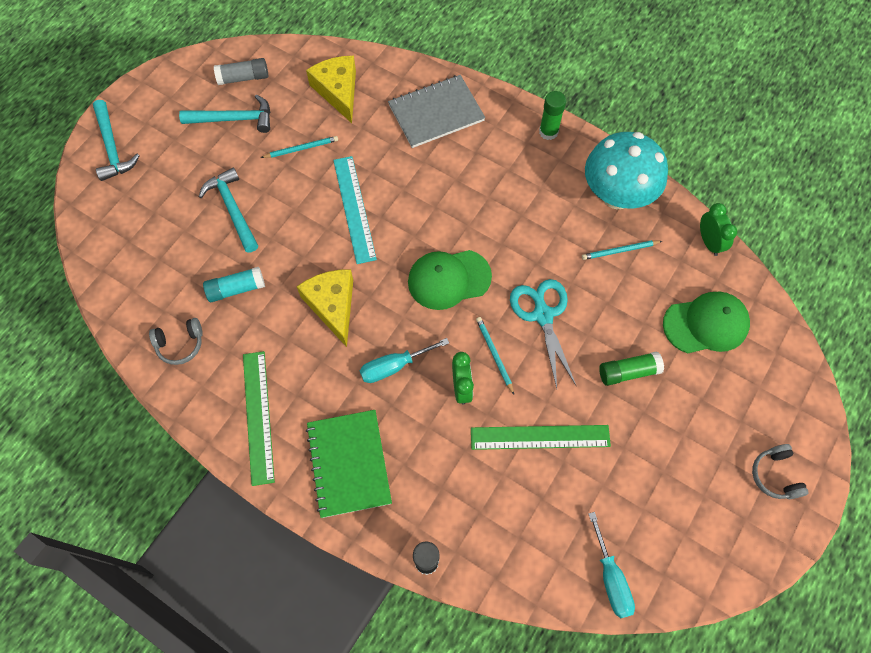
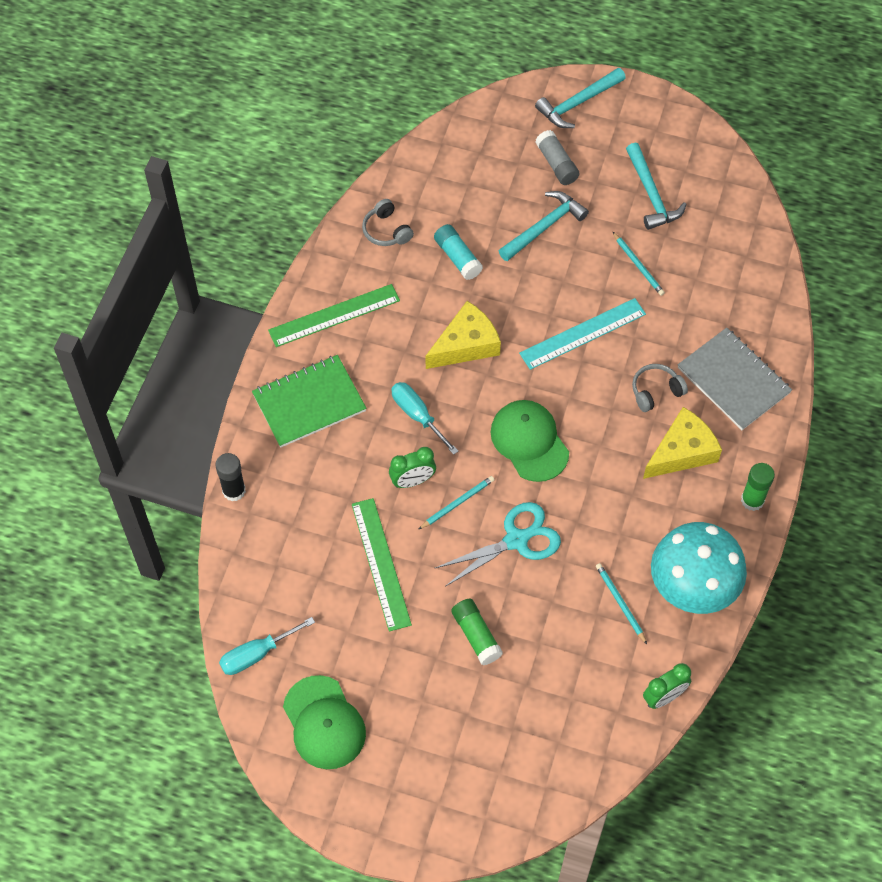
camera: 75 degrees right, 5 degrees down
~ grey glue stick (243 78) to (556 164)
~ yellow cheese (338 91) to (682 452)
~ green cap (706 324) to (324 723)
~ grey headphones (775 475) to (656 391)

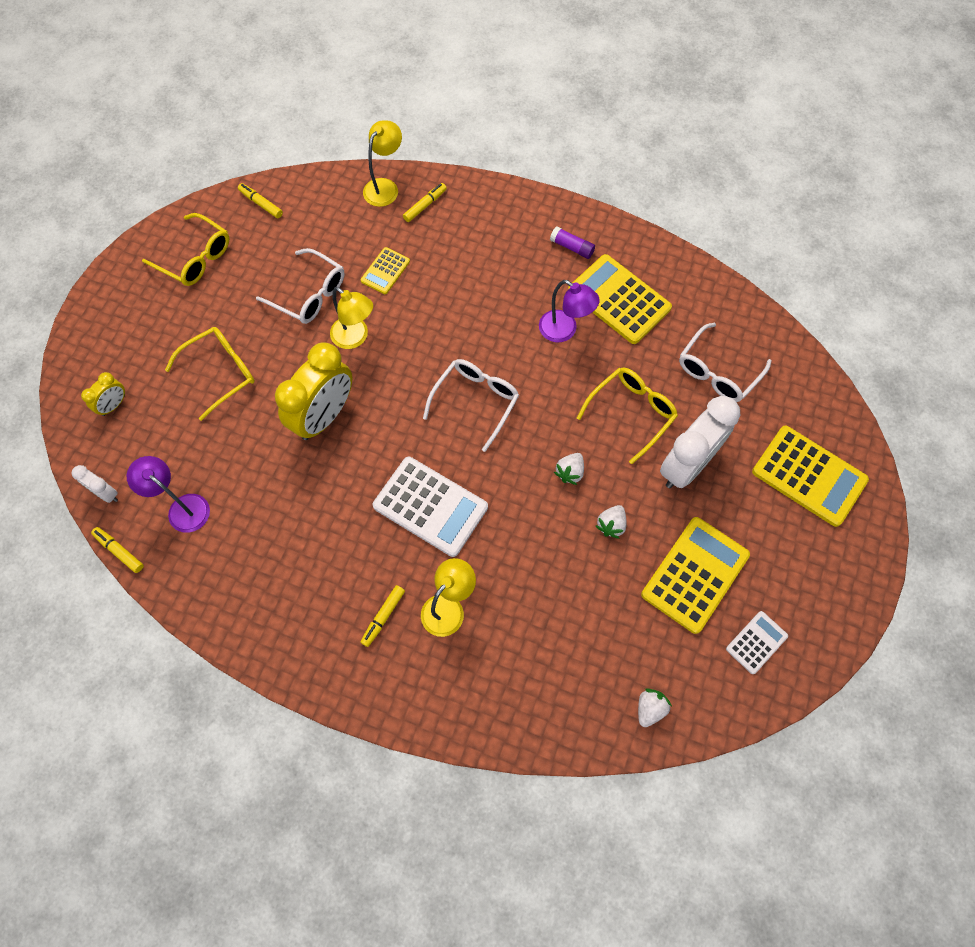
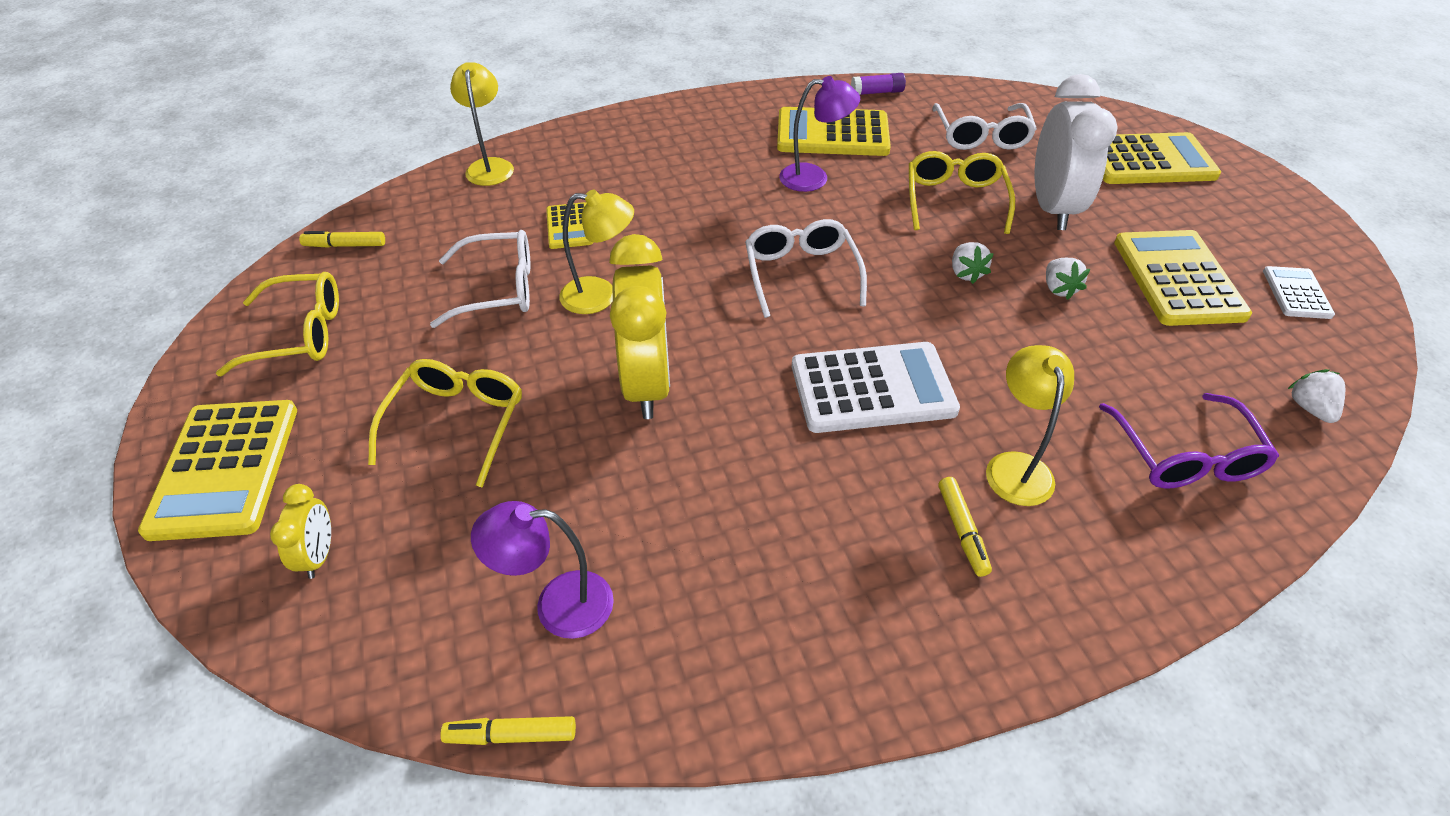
camera: 40 degrees left, 20 degrees down
- white clock (106 493)
- yellow marker (425 205)
~ purple glue stick (572 247) to (877 92)
+ yellow calculator (225 469)
+ purple glasses (1185 456)

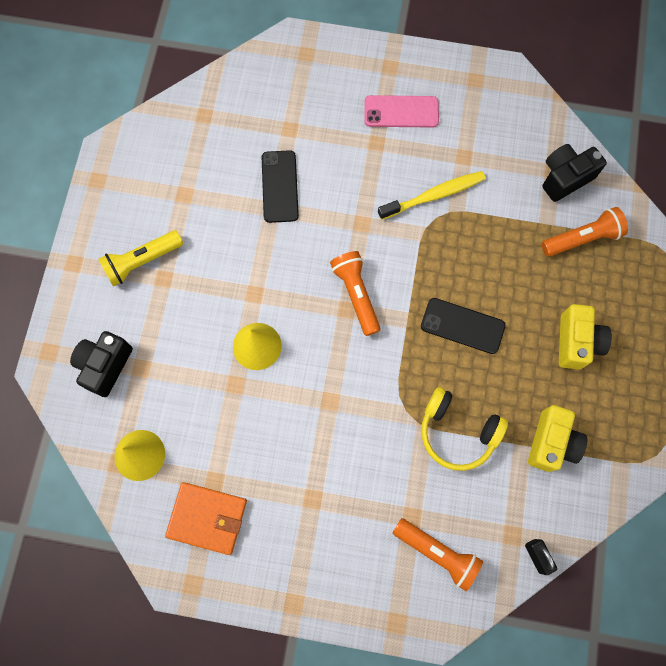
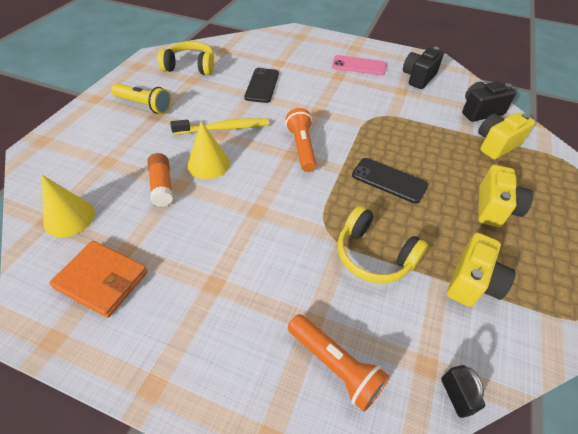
camera: 10 degrees right, 25 degrees down
~ black camera (105 366) to (418 78)
~ yellow flashlight (142 261) = (144 105) 135 degrees counterclockwise
~ yellow toothbrush (434 195) to (224 128)
~ orange flashlight (582 238) to yellow camera (496 145)
+ orange glue stick (162 186)
+ yellow headphones (190 67)

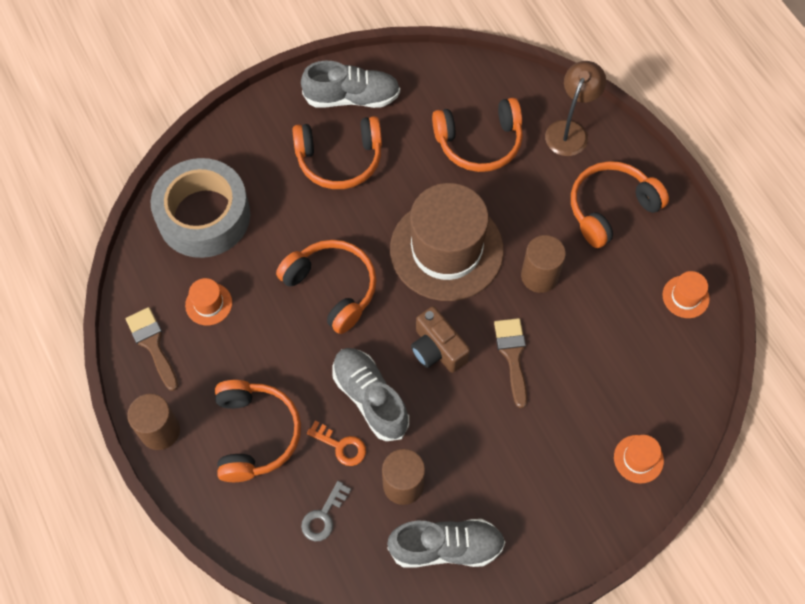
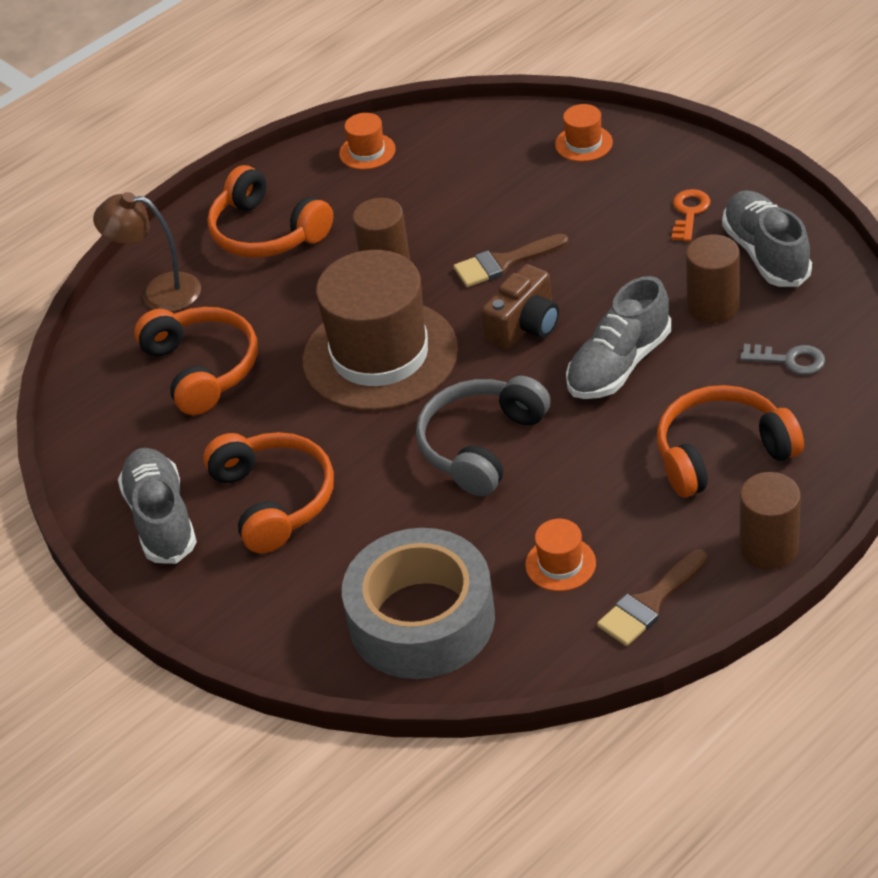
camera: 100 degrees left, 20 degrees down
~ orange headphones (332 288) to grey headphones (481 445)
~ orange key (341 446) to (689 212)

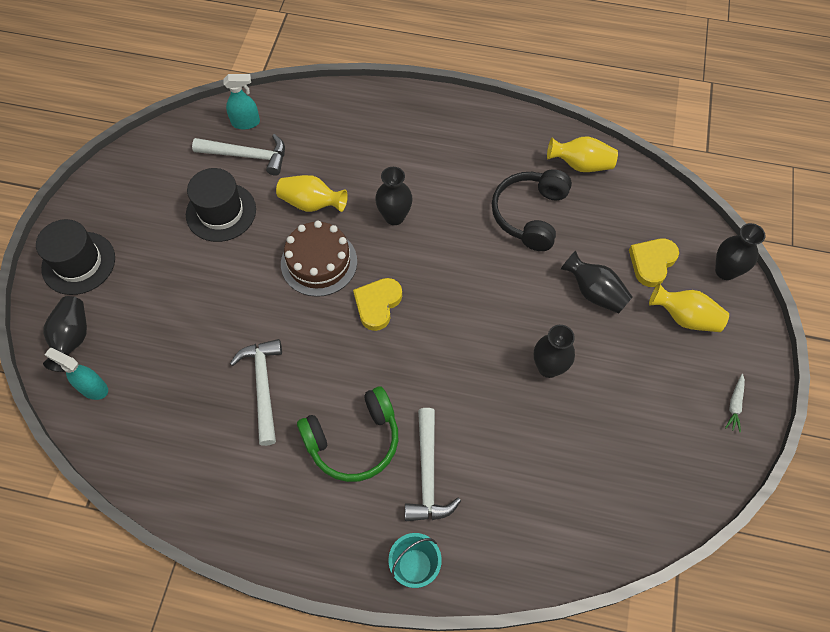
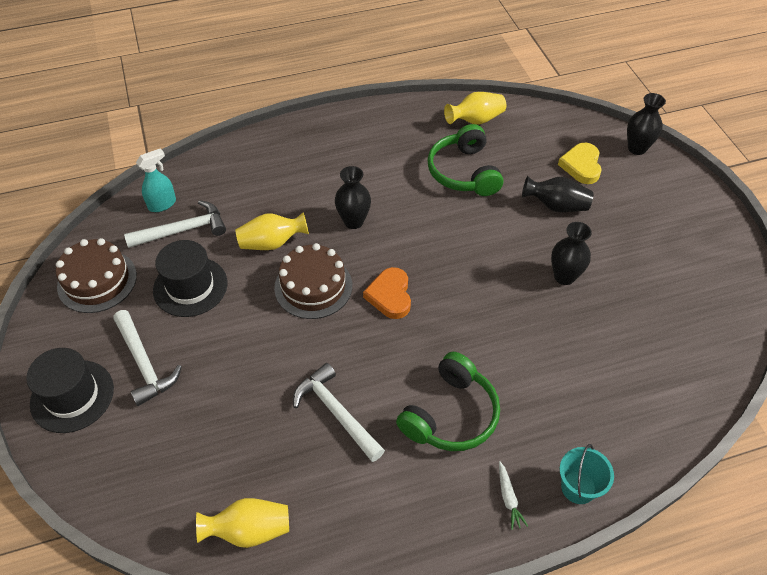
camera: 30 degrees left, 10 degrees down
- black vase (72 339)
- turquoise spray bottle (93 388)
~ yellow heart (377 304) to orange heart (390 295)
~ white hammer (428 474) to (144 363)
~ black headphones (530 215) to green headphones (464 172)
~ yellow vase (685 317) to (249 530)
~ white carrot (734 405) to (508 498)
+ brown cake (97 281)

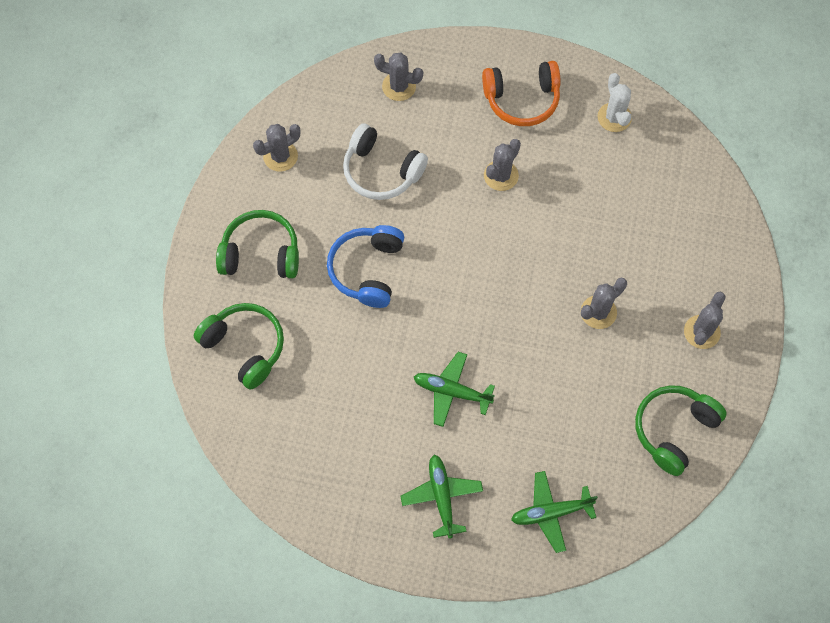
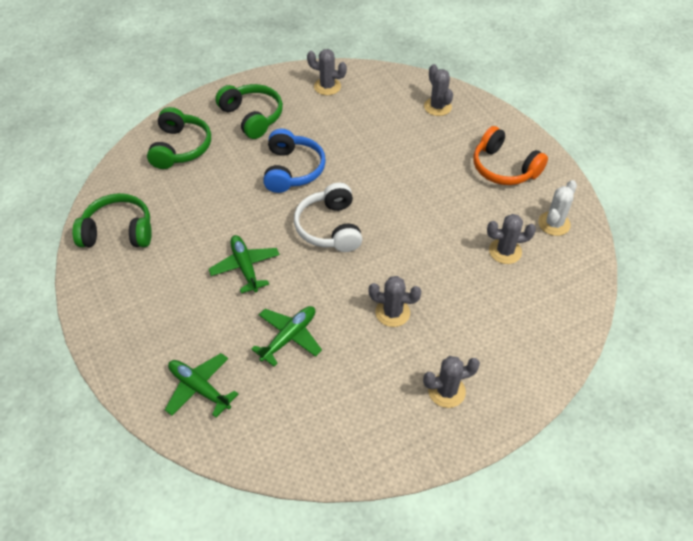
camera: 50 degrees right, 15 degrees down
~ blue headphones (367 270) = (292 170) 120 degrees clockwise
~ white headphones (381 171) to (329 227)
~ green plane (441 496) to (289 337)
~ grey cactus (501 175) to (505 251)
~ green headphones (674 430) to (118 232)

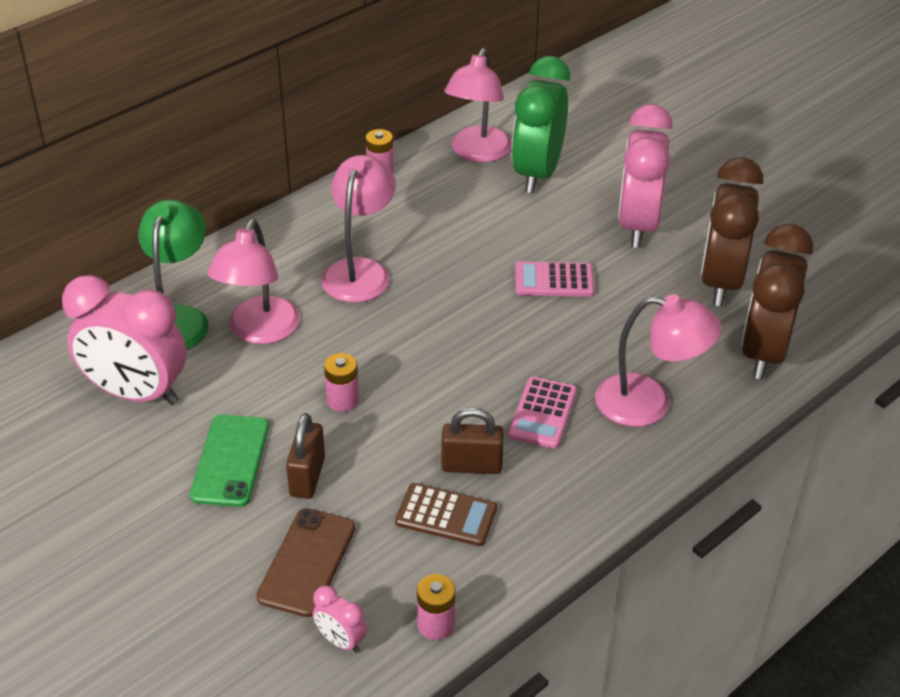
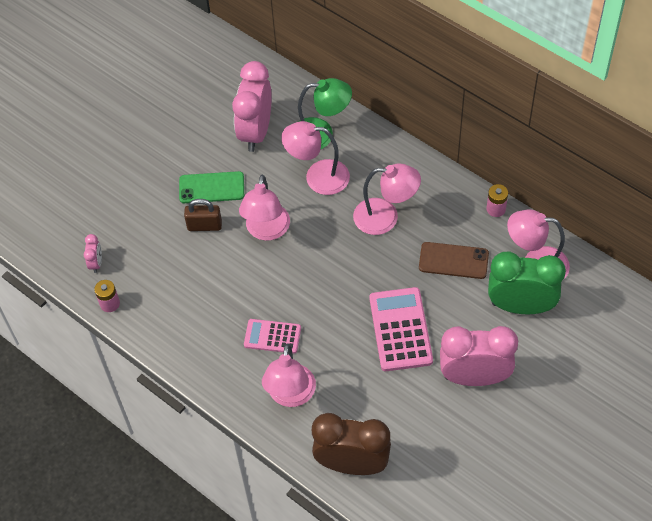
camera: 85 degrees right, 15 degrees up
~ brown phone (307 562) to (453 260)
~ pink clock (340 641) = (96 263) 150 degrees clockwise
~ pink battery (342 400) to pink lamp (266 231)
- brown calculator (446 515)
- brown padlock (471 466)
~ pink calculator (554 280) = (400 329) x1.62
- brown clock (720 282)

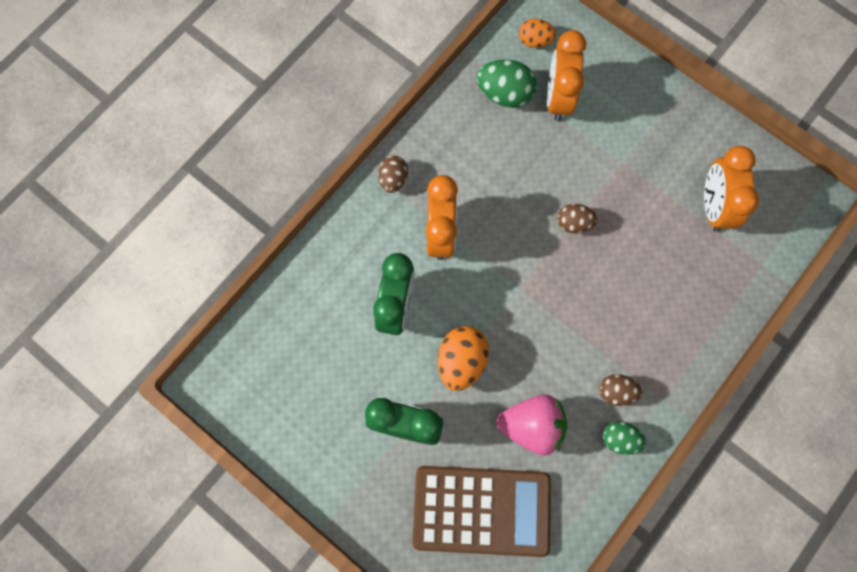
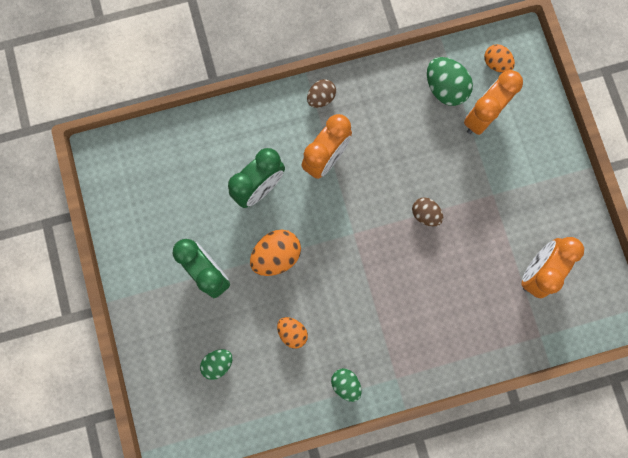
camera: 35 degrees right, 5 degrees up
~ brown calculator (481 510) to green egg (218 363)
~ pink strawberry (532 426) to orange egg (292 332)
- brown egg (616 392)

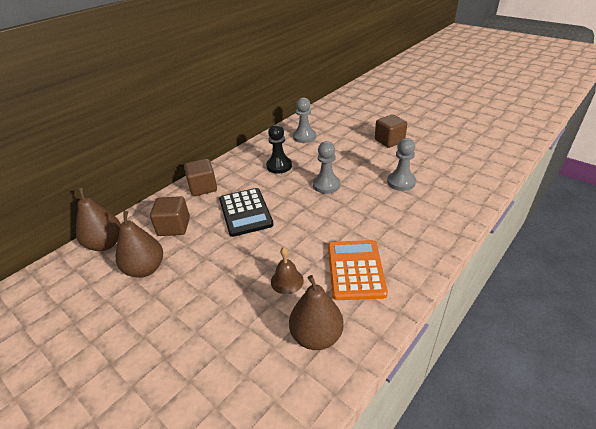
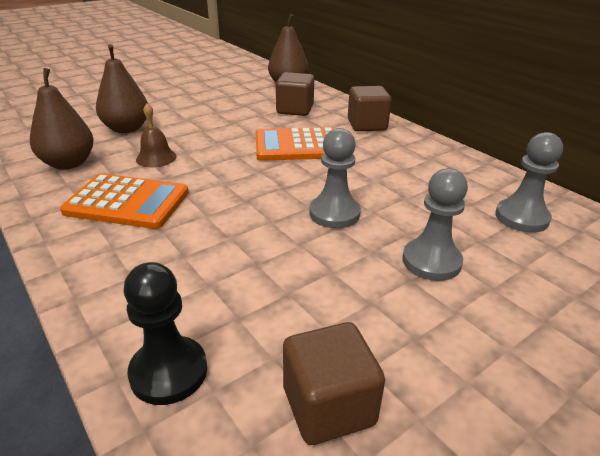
camera: 100 degrees right, 5 degrees down
~ brown pear (145 269) to (126 129)
~ black calculator (245 212) to orange calculator (298 146)
~ black pawn (279 166) to (169 372)
~ brown cube (389 141) to (328 406)
~ grey pawn (401 182) to (431 261)

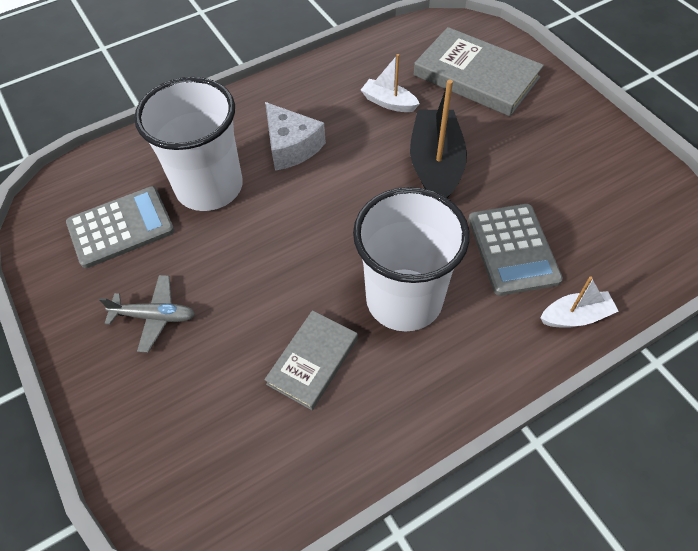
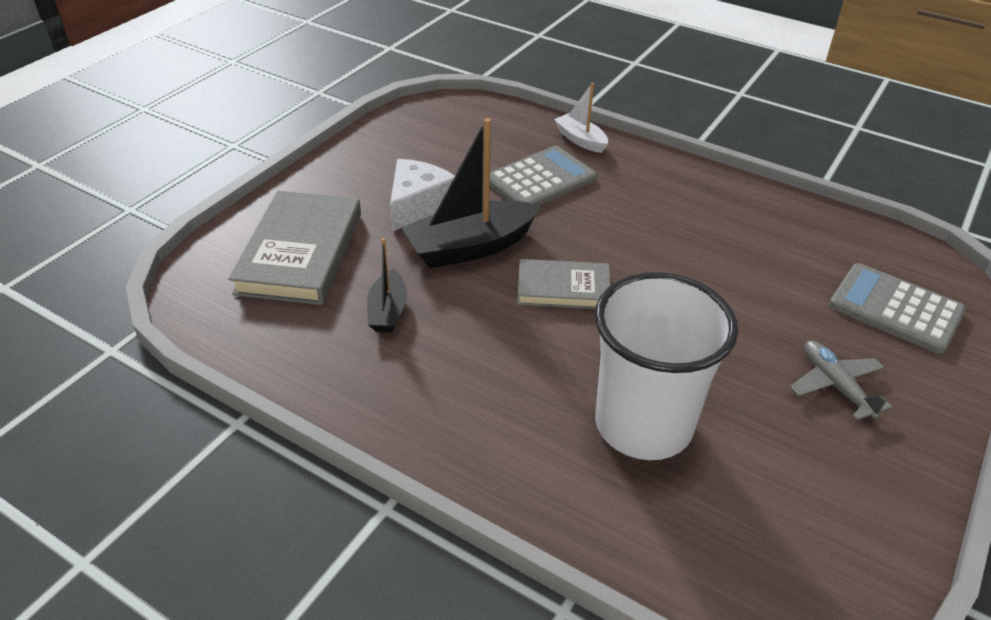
camera: 120 degrees left, 15 degrees down
~ grey calculator (121 227) to (895 309)
~ grey book (312 361) to (563 288)
~ white cheese (291 146) to (418 205)
- white cup (404 299)
~ white boat (389 102) to black boat (387 311)

